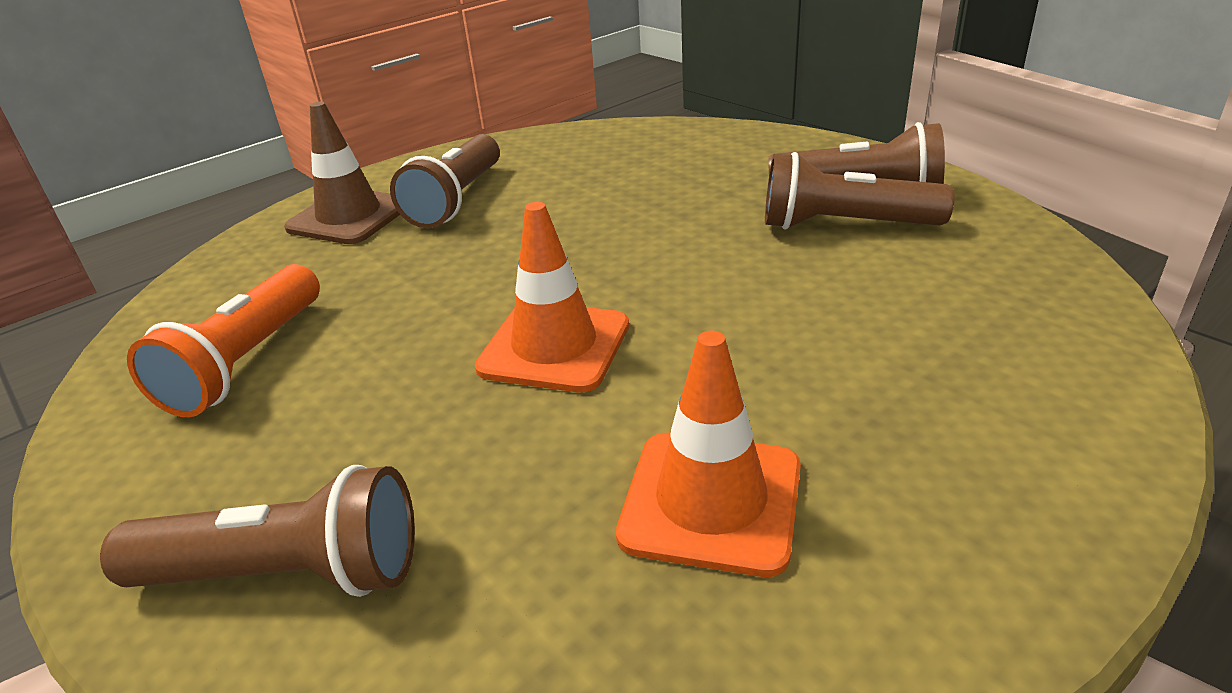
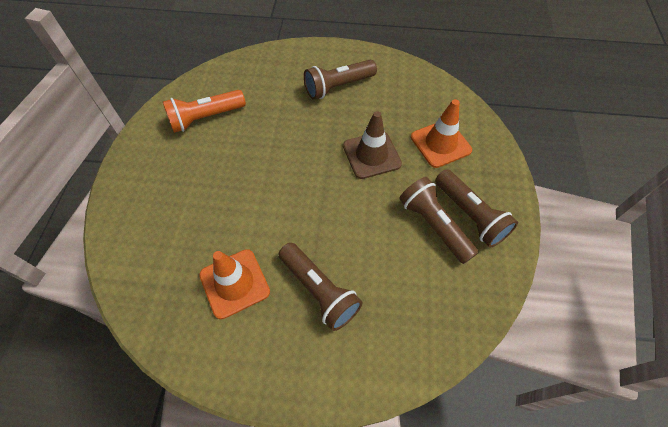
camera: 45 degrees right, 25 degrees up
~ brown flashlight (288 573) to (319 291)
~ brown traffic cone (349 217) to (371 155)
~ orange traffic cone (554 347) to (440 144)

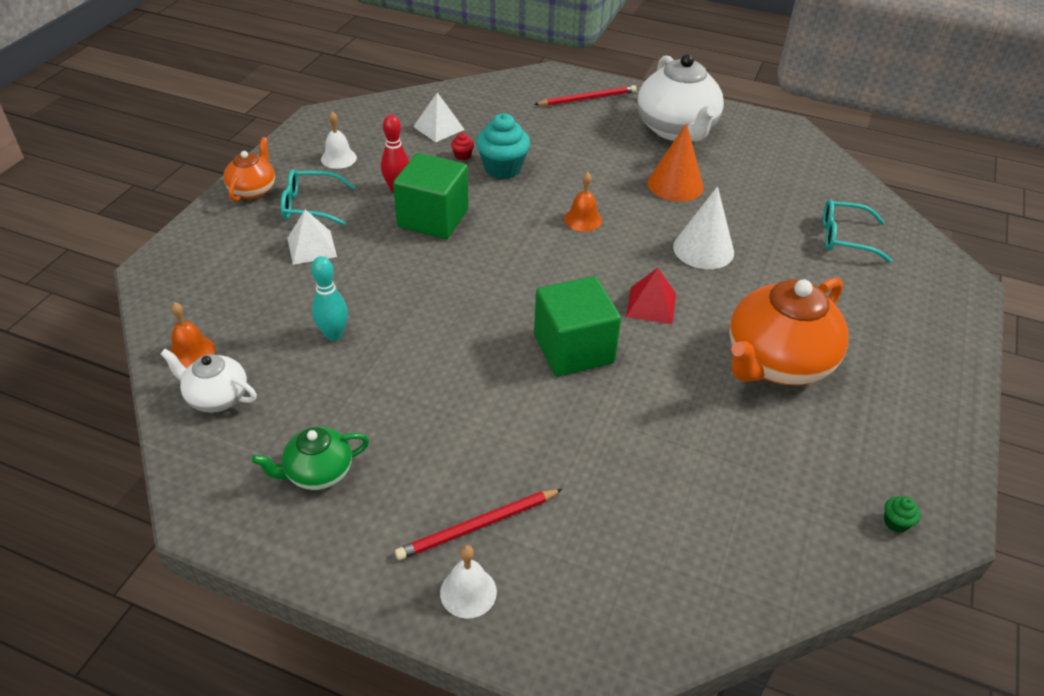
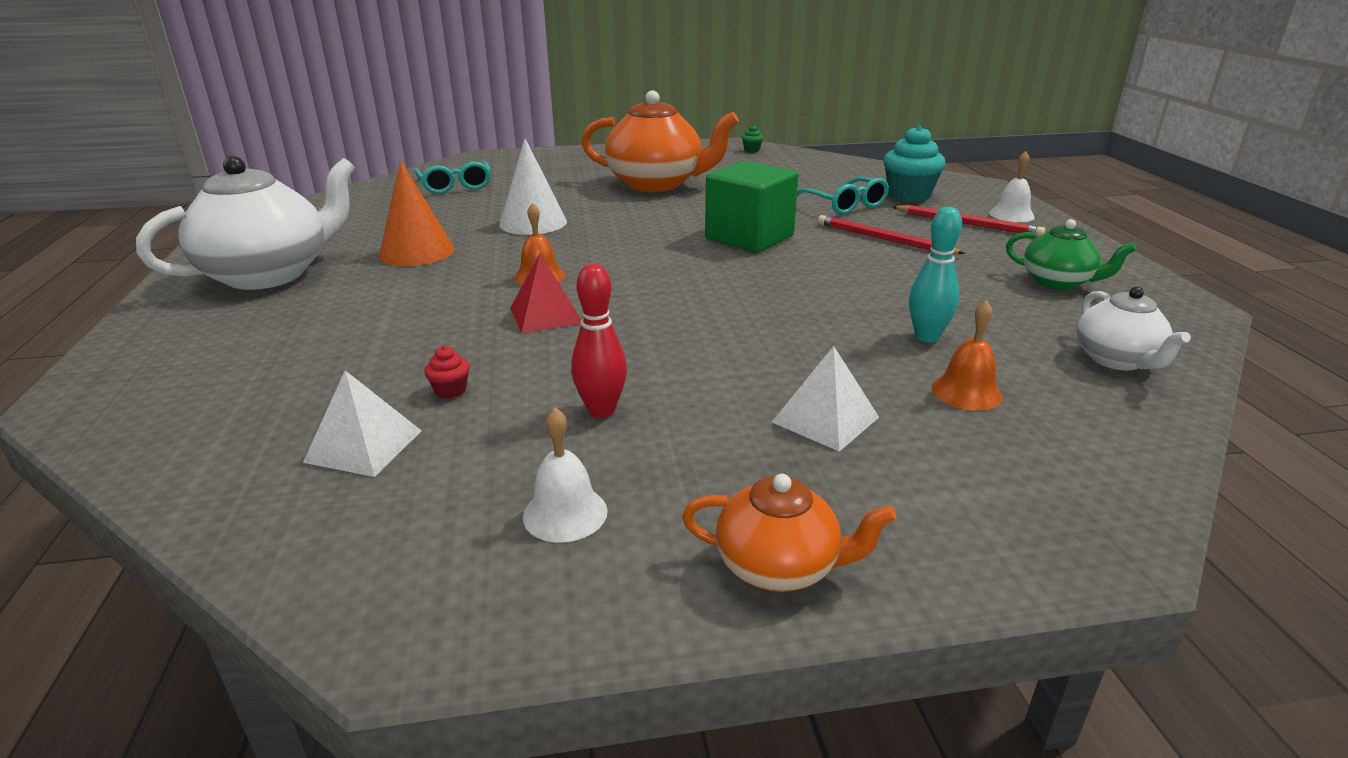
camera: 120 degrees left, 15 degrees down
~ orange bell (191 352) to (966 392)
~ orange teapot (253 190) = (779 567) 150 degrees counterclockwise
~ turquoise glasses (310 205) to (844 205)
- green cube (433 218)
~ turquoise cupcake (502 168) to (909 195)
~ red pencil (587 99) to (883 239)
~ red pyramid (651 305) to (546 315)

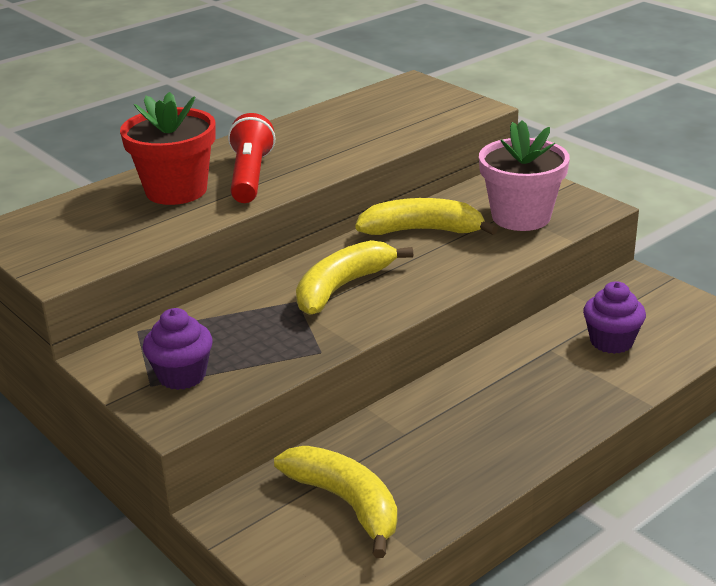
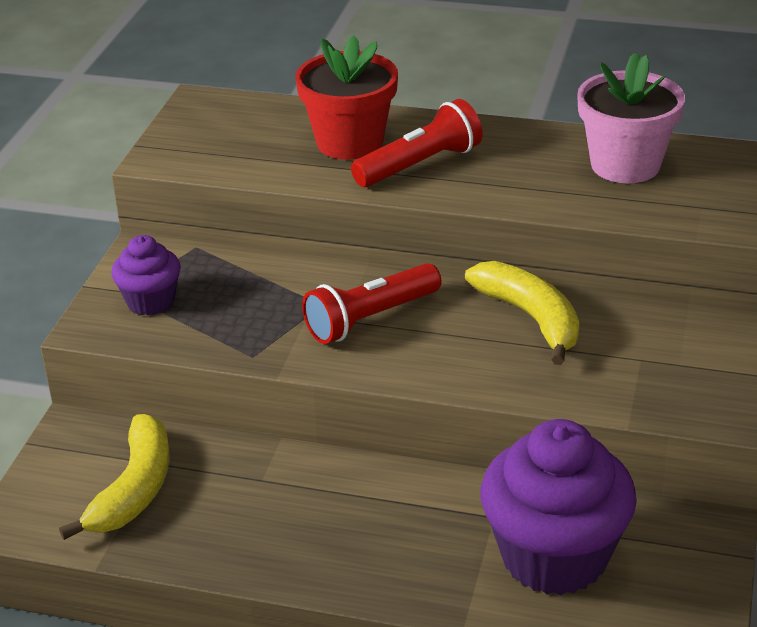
camera: 55 degrees right, 5 degrees up
~ yellow banana (342 287) to red flashlight (370 319)
~ pink flower pot (521 217) to (625 165)
~ purple cupcake (611 341) = (554 556) x1.92

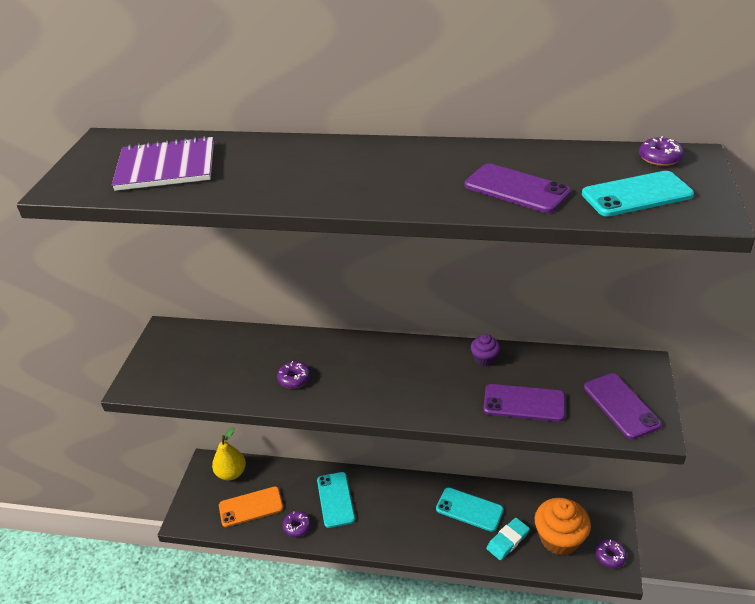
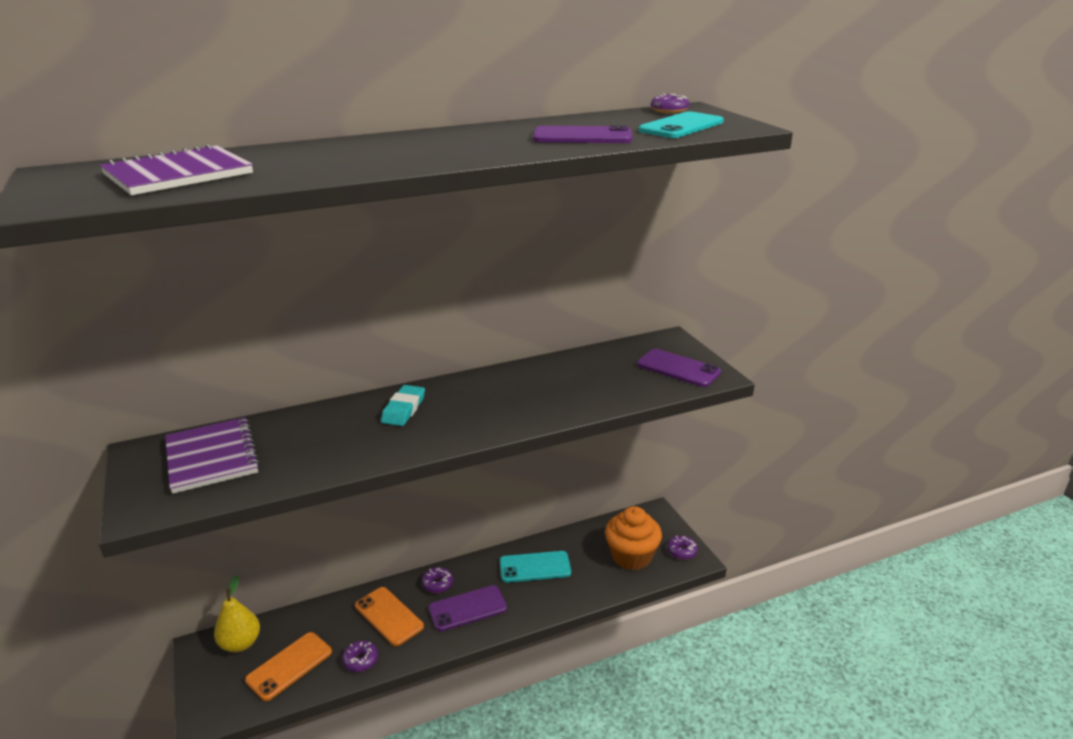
camera: 35 degrees left, 10 degrees down
~ purple donut (294 379) to (437 584)
~ turquoise phone (335 499) to orange phone (389 616)
- purple cupcake (484 359)
~ purple phone (524 403) to (468 608)
~ turquoise eraser (508 541) to (403 409)
+ purple notebook (212 457)

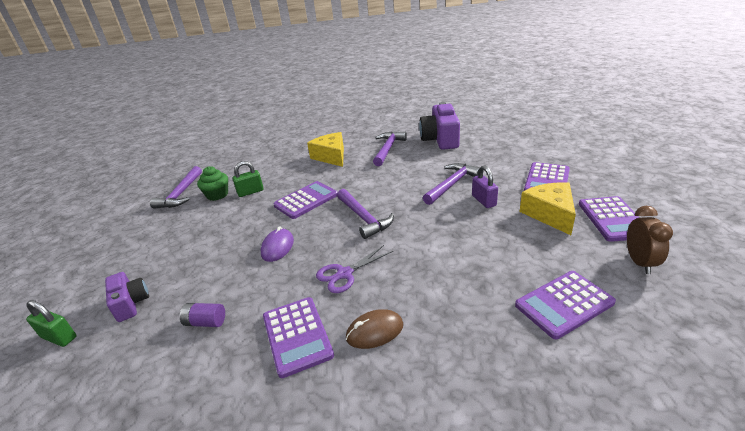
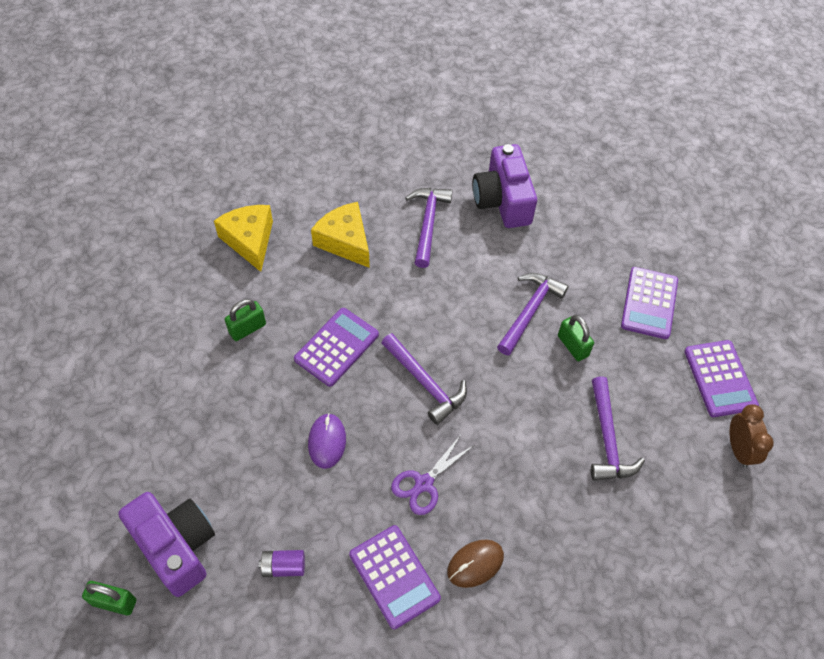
camera: 15 degrees left, 25 degrees up
~ purple camera (131 303) = (176 546) x1.70
~ purple hammer (181 194) to (607 439)
- green cupcake (217 195)
~ purple padlock (484 201) to green padlock (573 346)
- purple calculator (564 304)
~ yellow cheese (550 214) to (250 241)

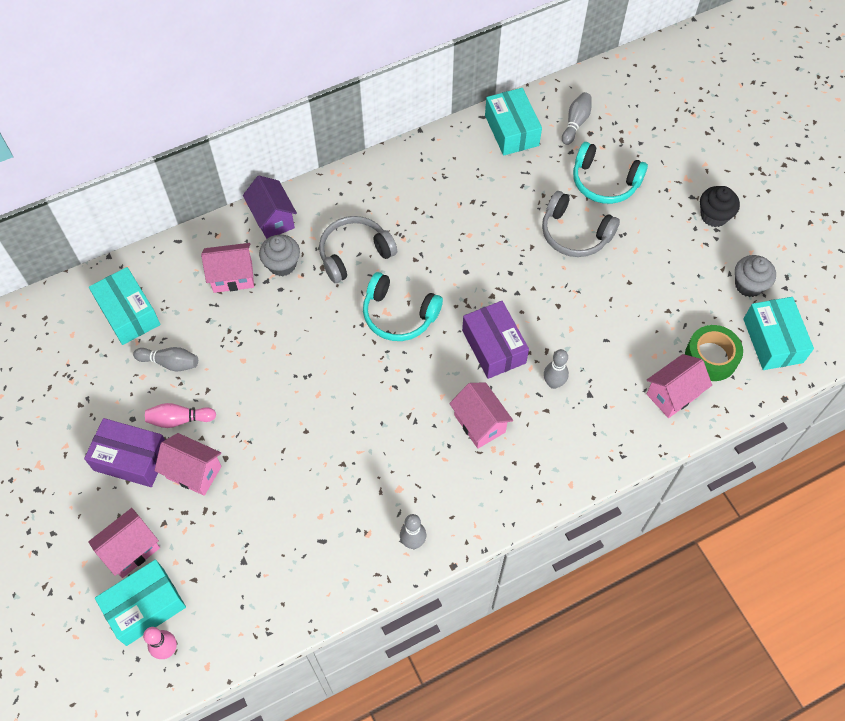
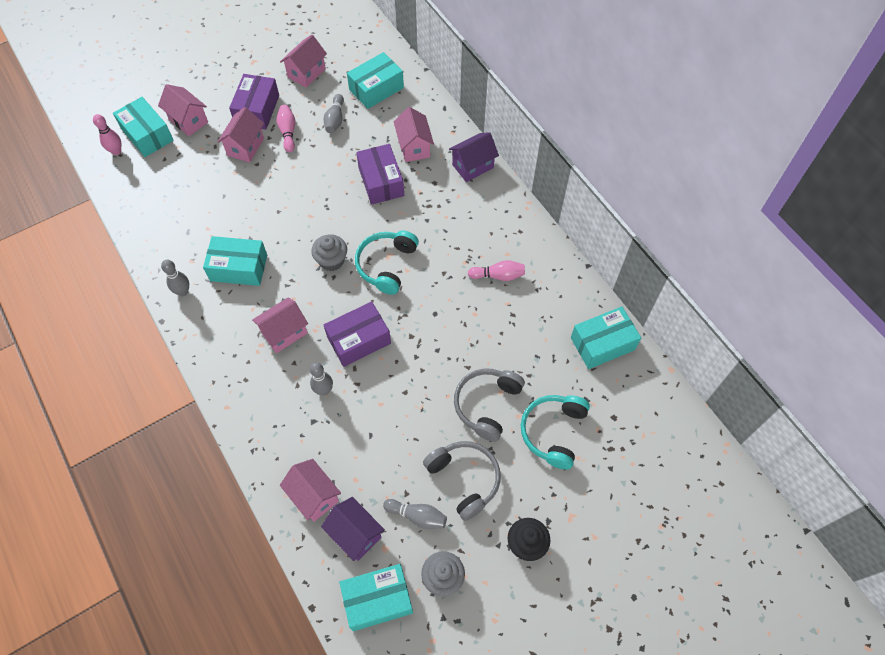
camera: 85 degrees right, 0 degrees up
~ grey cupcake (282 264) to (331 260)
~ grey headphones (354 254) to (464 479)
~ grey bowling pin (575 123) to (417 516)
~ green tape (711 357) to purple house (355 534)
+ turquoise box (239 268)
+ pink house (306 73)
+ purple box (381 181)
+ pink bowling pin (498 275)

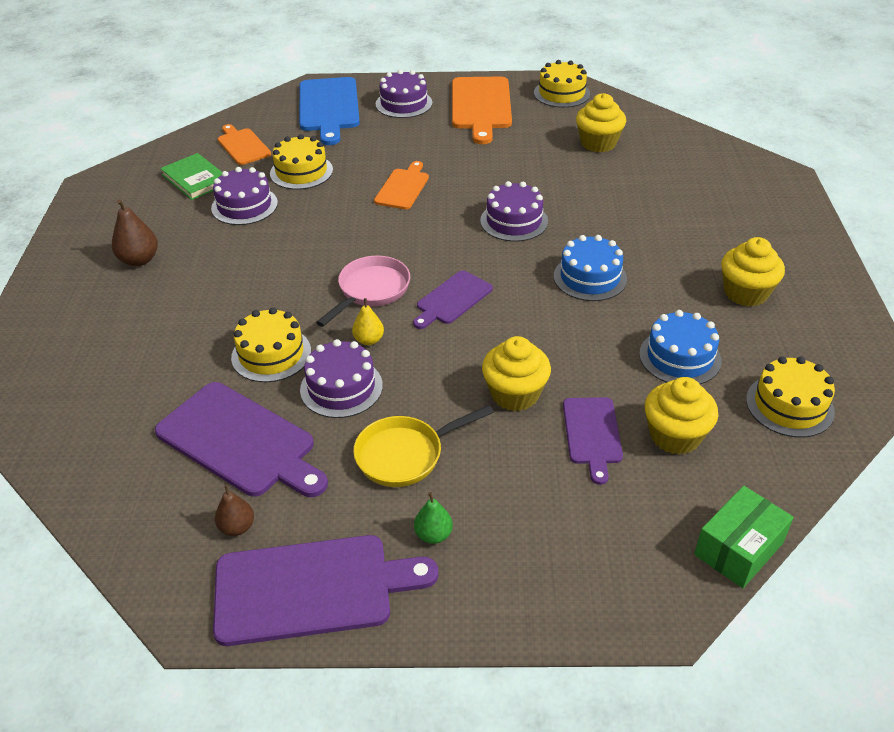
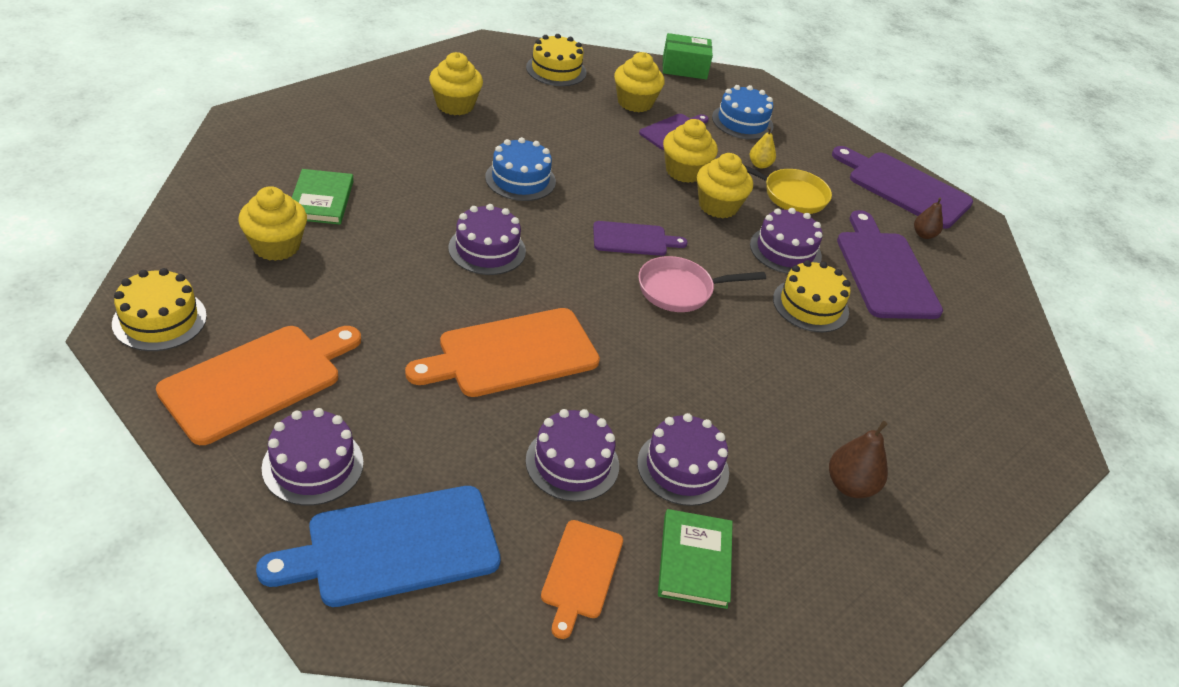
camera: 140 degrees left, 0 degrees up
~ yellow cake (301 172) to purple cake (572 463)
~ blue cutting board (329 107) = (394 547) 150 degrees counterclockwise
~ yellow pear (369 340) to (759 165)
~ orange cutting board (403 187) = (512 354) x1.73
- green pear (433 535)
~ blue cake (680 357) to (742 122)
+ green book (321 200)
+ yellow cupcake (718 206)

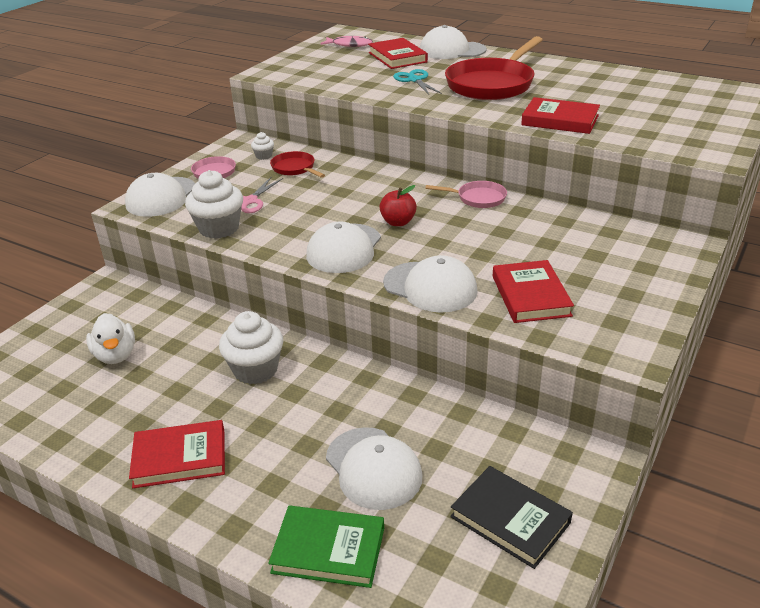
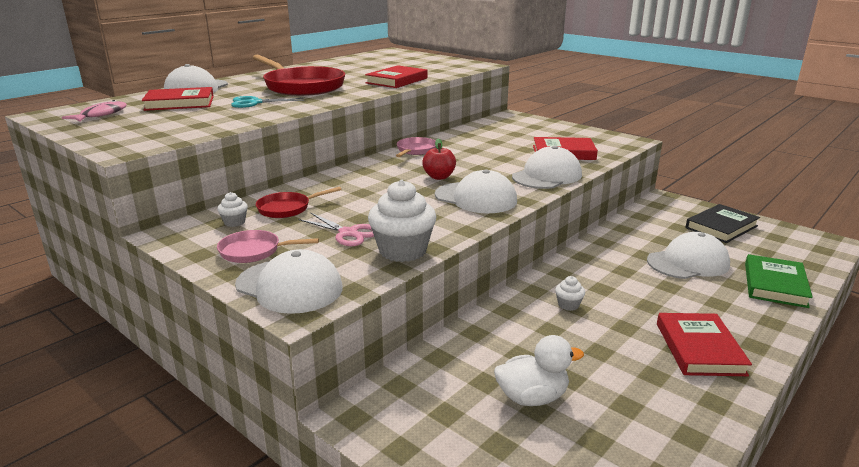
camera: 80 degrees left, 10 degrees down
~ white cupcake (255 370) = (568 305) x0.47

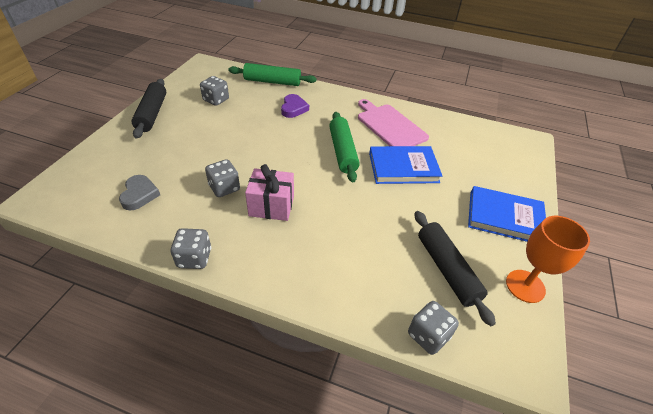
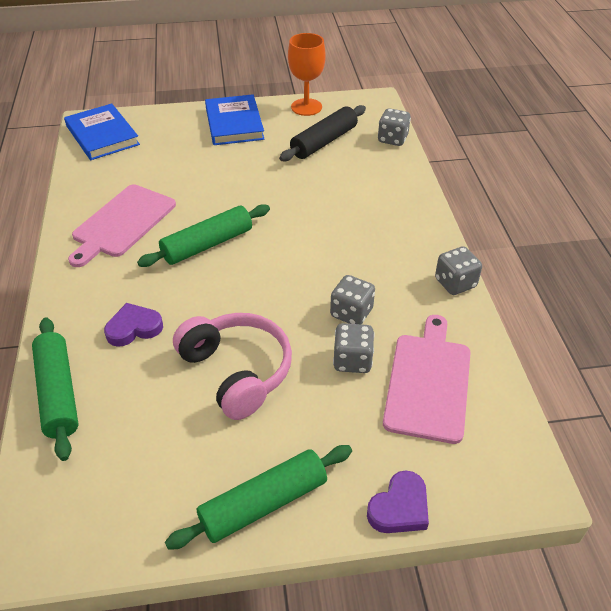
camera: 115 degrees left, 0 degrees up
~ grey heart (139 195) to pink cutting board (428 382)
~ black rolling pin (152 114) to green rolling pin (264 504)
~ grey dice (216 100) to (352 360)
- pink gift (271 206)
~ blue book (403 168) to (102 135)
+ pink headphones (237 371)
+ purple heart (399 507)

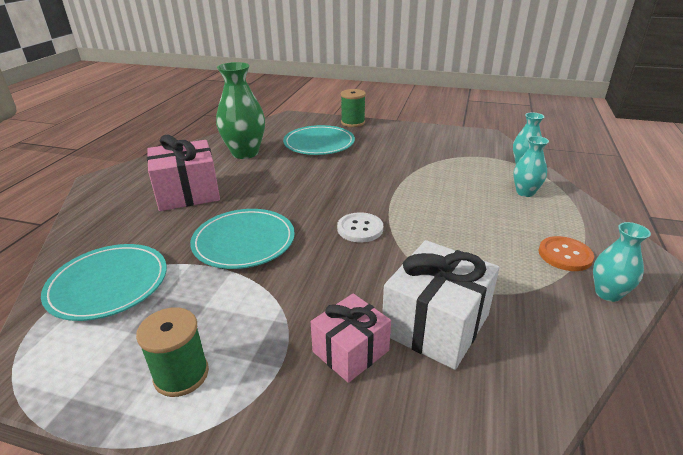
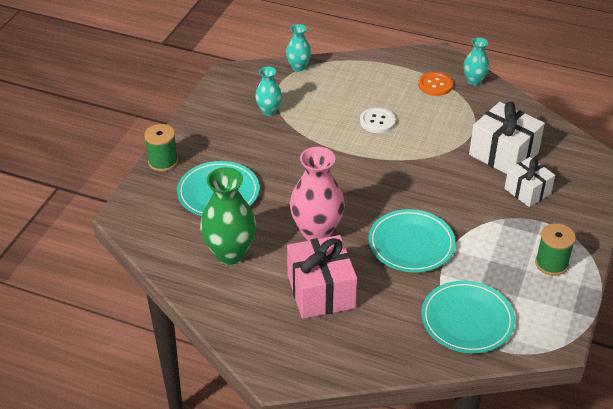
camera: 85 degrees left, 10 degrees up
~ pink gift (350 351) to white gift (527 191)
~ white button (360 229) to (377 121)
~ turquoise vase (525 192) to (269 111)
+ pink vase (316 232)

